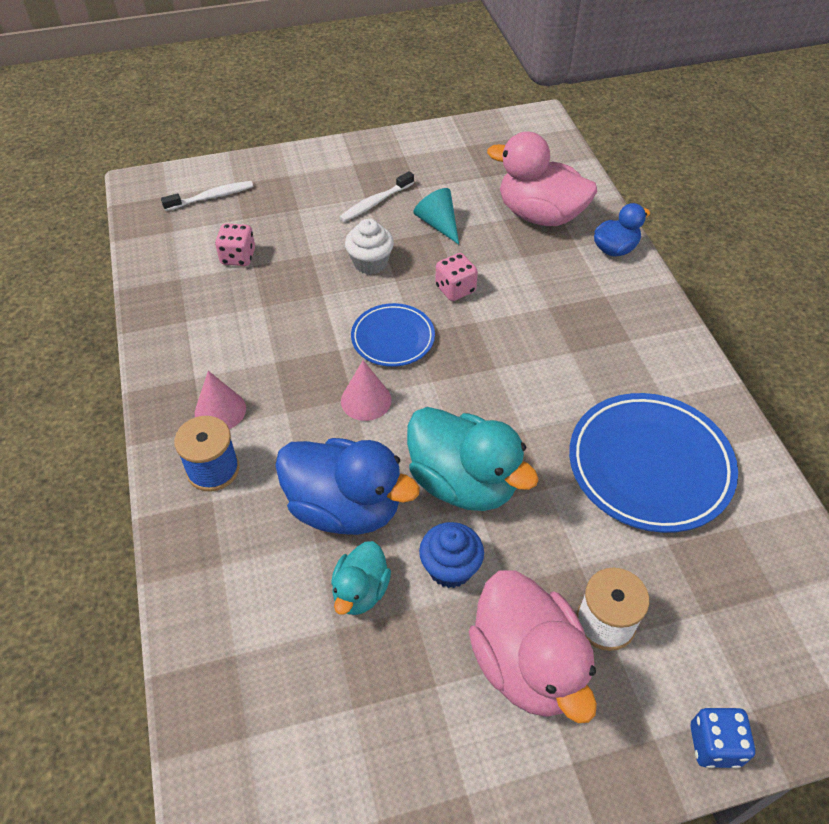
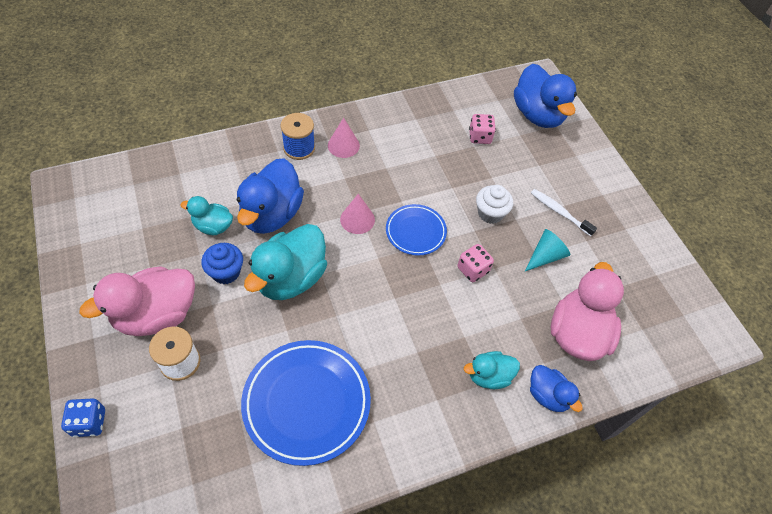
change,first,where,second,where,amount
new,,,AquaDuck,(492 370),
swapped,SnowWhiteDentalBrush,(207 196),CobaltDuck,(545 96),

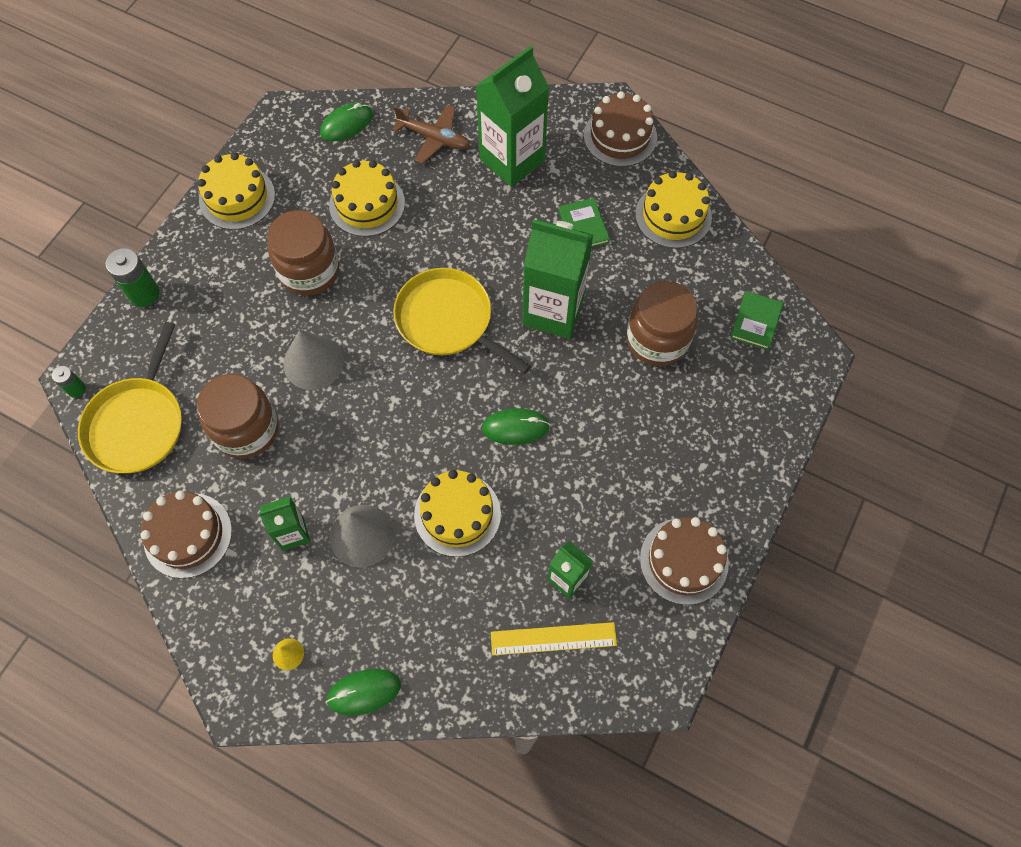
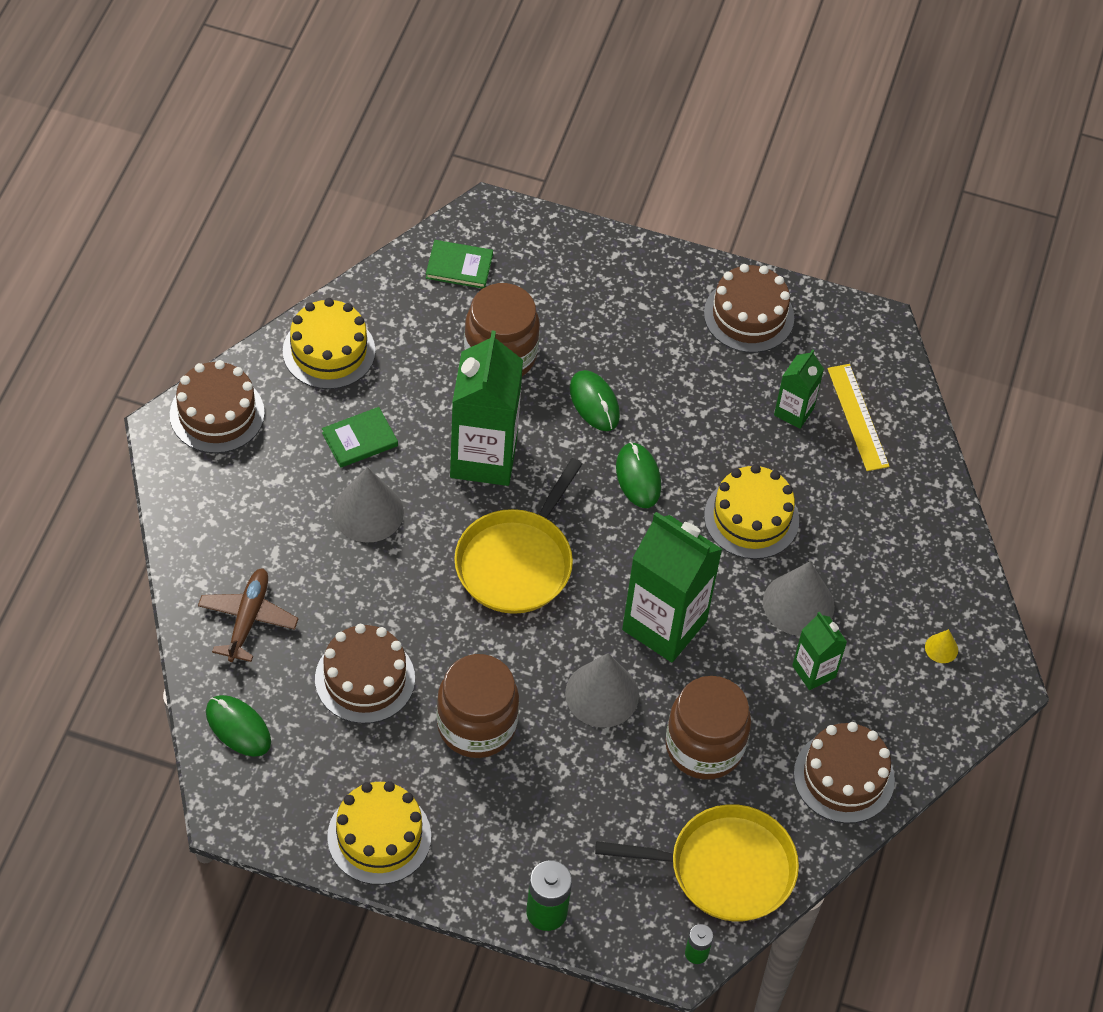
change,first,where,second,where,amount
repainted,BrightYellowCake,(367 198),BrownCake,(365 674),
new,,,GraySolidCone,(368 505),
shifted,EmeraldMouse,(363 692),,(595 400),
shifted,EmeraldJuiceCarton,(512 116),,(672 587),

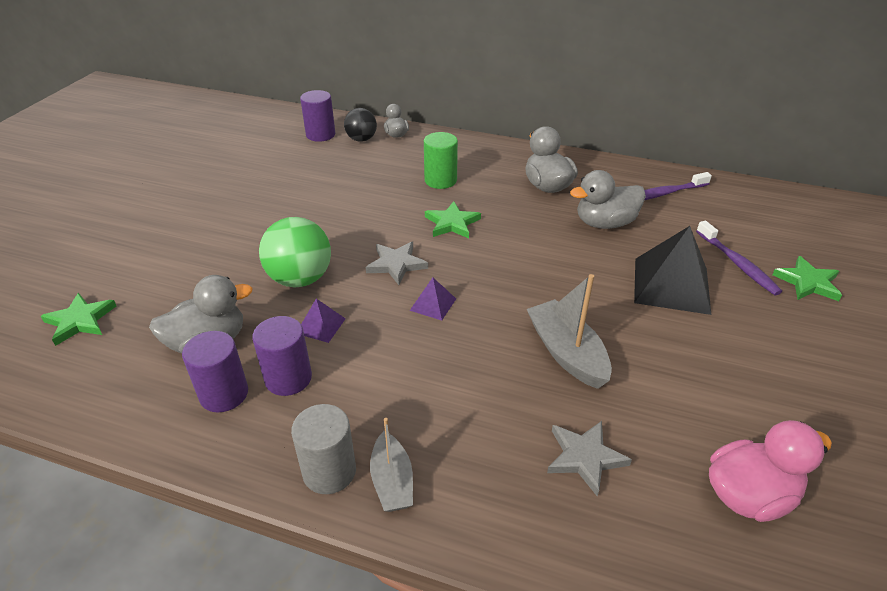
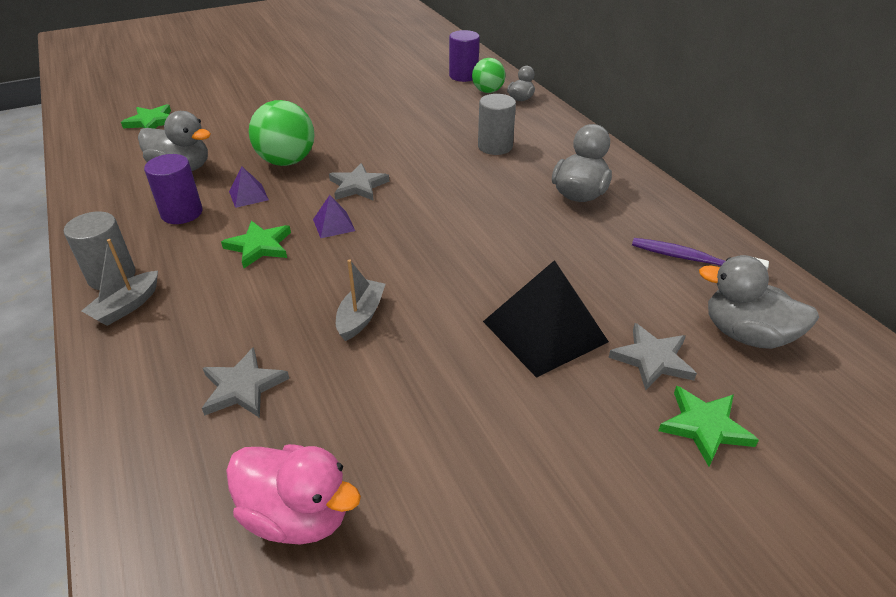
change,first,where,second,where,amount
shifted,EmeraldStarShape,(453 219),,(256 245),
scaled,GrayBoat,(569 331),,(361 300),x0.65
repainted,BlackSphere,(360 125),EmeraldSphere,(488 75),
repainted,EmeraldCylinder,(441 160),GrayCylinder,(497 124),
swapped,PurpleDentalBrush,(739 258),GrayStarShape,(652 356),
shifted,GrayDuck,(608 199),,(759 302),
gone,PurpleCylinder,(215 371),,,

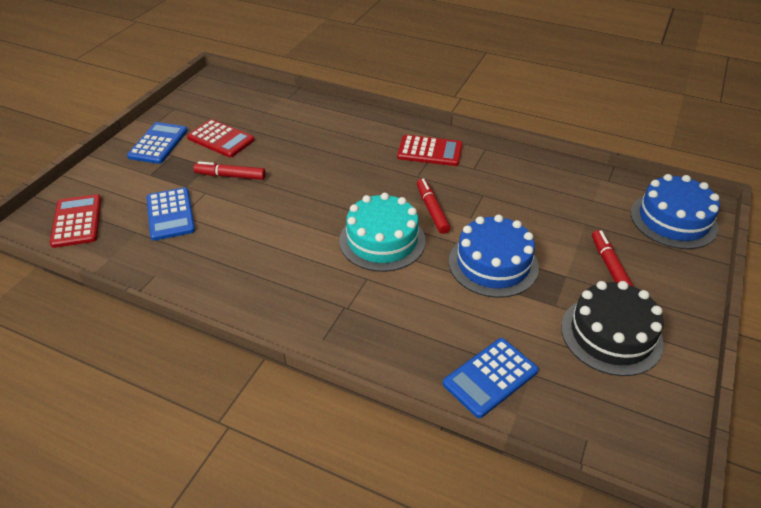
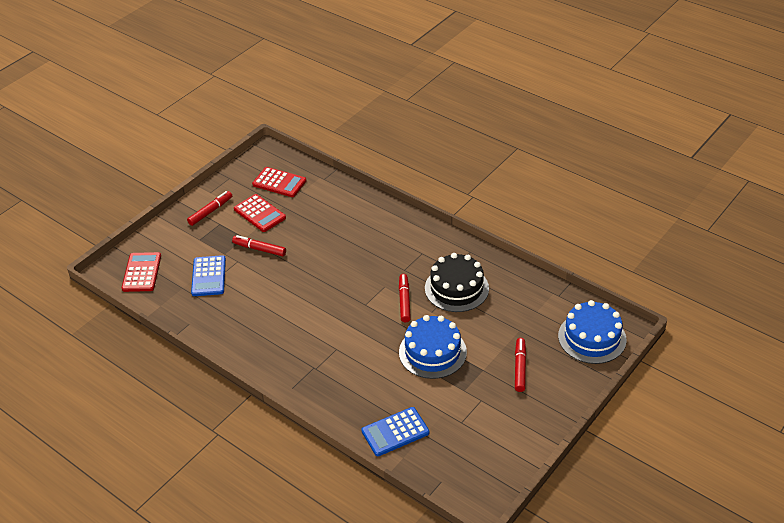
change,first,where,second,where,amount
swapped,CobaltPocketCalculator,(157 143),ScarletMarkerPen,(209 208),
shifted,ScarletPocketCalculator,(430 150),,(279 182),
shifted,BlackCake,(612 328),,(457 282),
gone,AquaCake,(382 232),,,

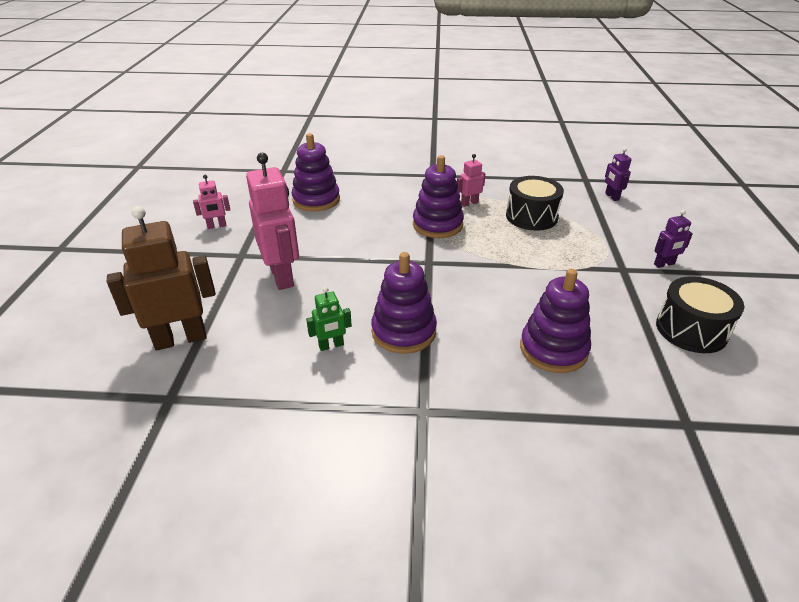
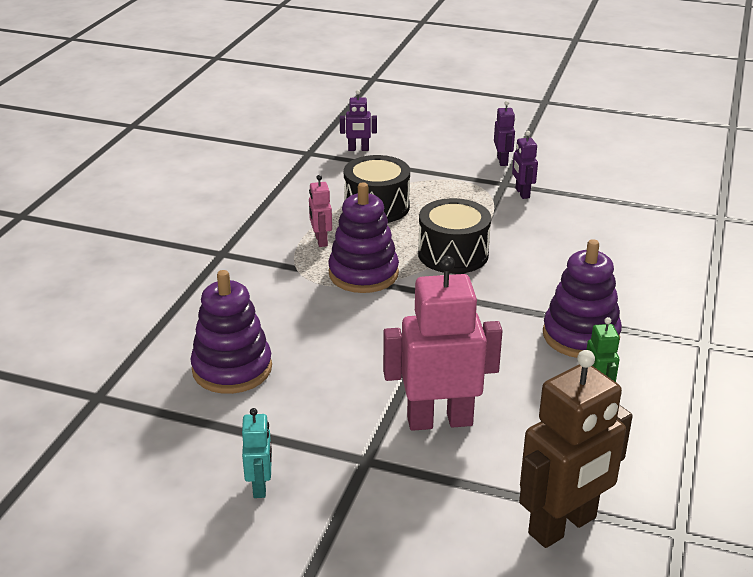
change,first,where,second,where,amount
repainted,RosyToyRobot,(211 202),AquaToyRobot,(257 453),
shifted,BlackToyDrum,(700 314),,(454 236),
new,,,PurpleToyRobot,(525 165),
rotated,BrownToyRobot,(161 278),,(576 449),120 degrees counterclockwise
gone,PurpleRingStacker,(555 321),,,

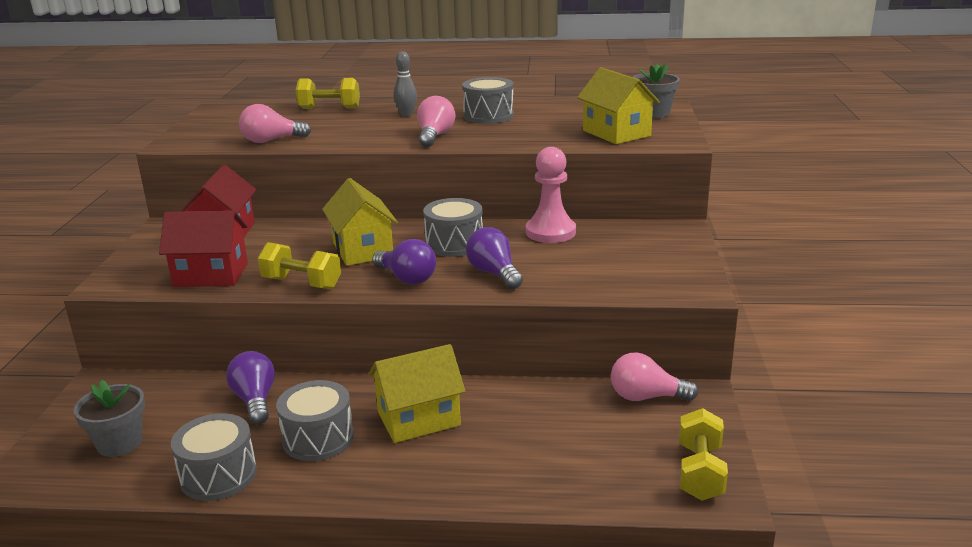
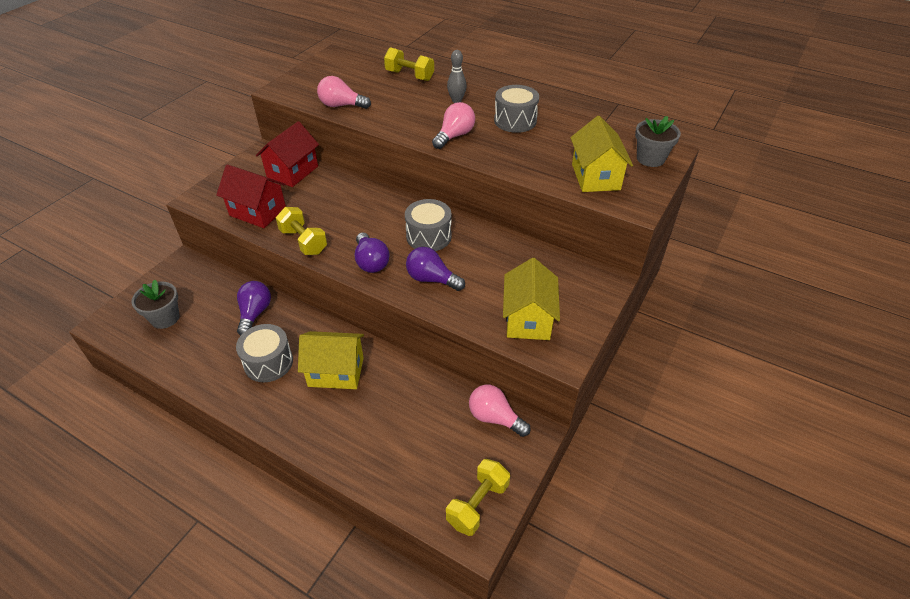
change,first,where,second,where,amount
rotated,PurpleBulb,(494 258),,(435 269),60 degrees counterclockwise
shifted,BrightYellowToyHouse,(360 222),,(531 299),
gone,GrayToyDrum,(214 457),,,
gone,RosyGamePawn,(551 195),,,

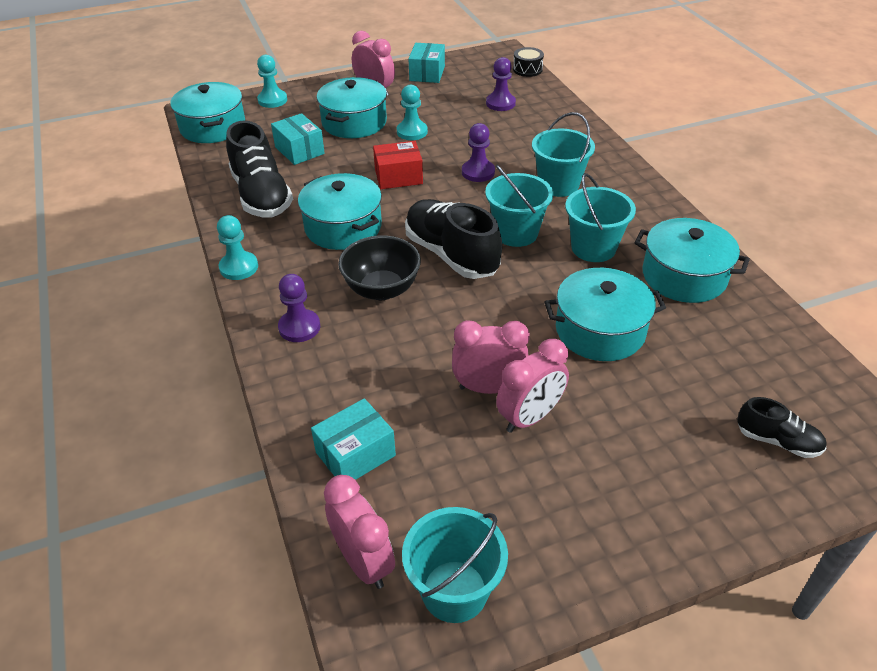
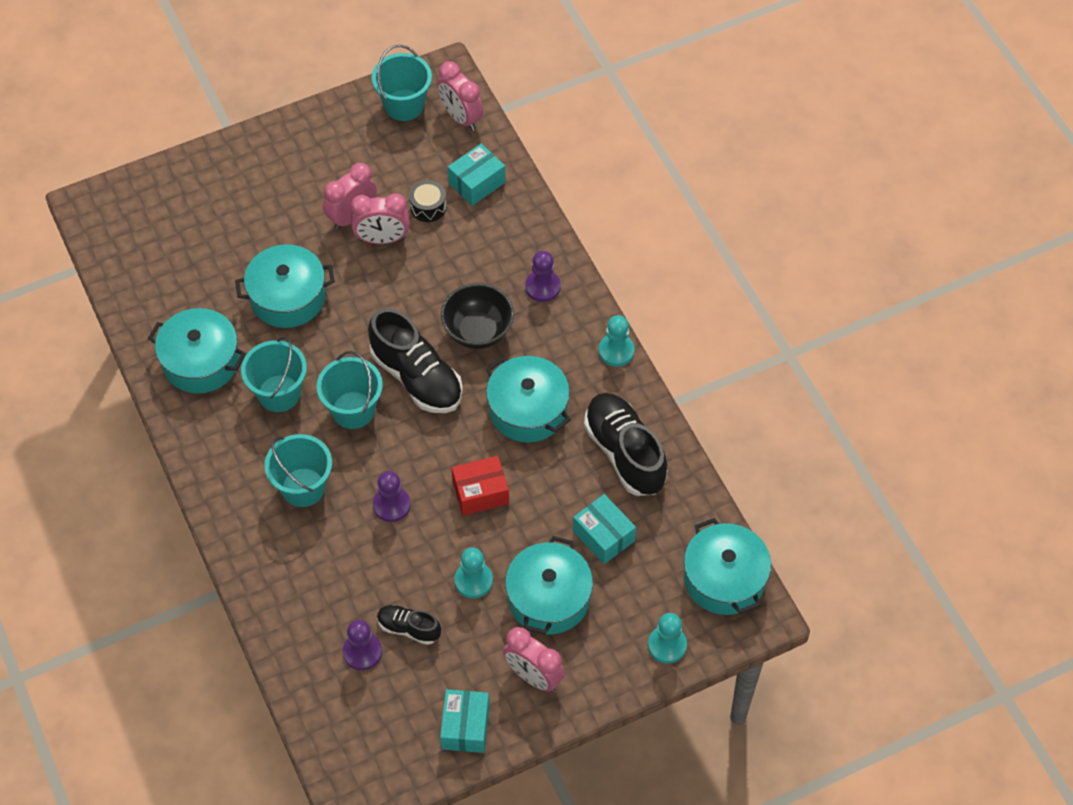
change,first,where,second,where,amount
shifted,BlackShoe,(781 427),,(409 625),
shifted,BlackToyDrum,(528 62),,(427 201),

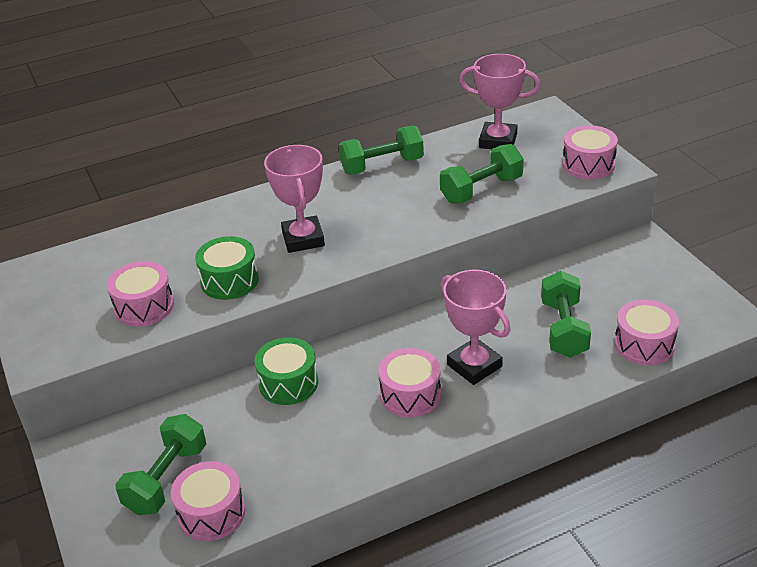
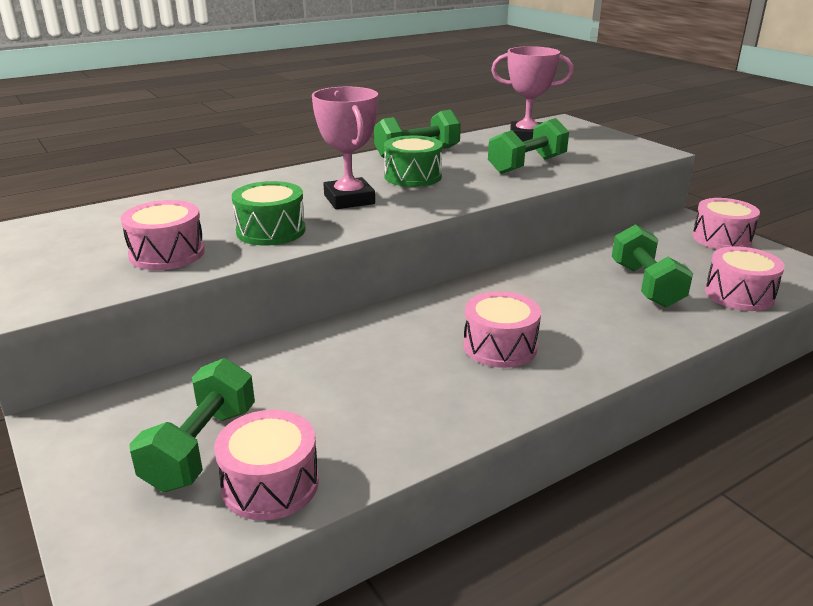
change,first,where,second,where,amount
shifted,EmeraldToyDrum,(286 371),,(413 161),
shifted,RosyToyDrum,(590 152),,(726 223),
gone,RosyPrizeCup,(475 327),,,

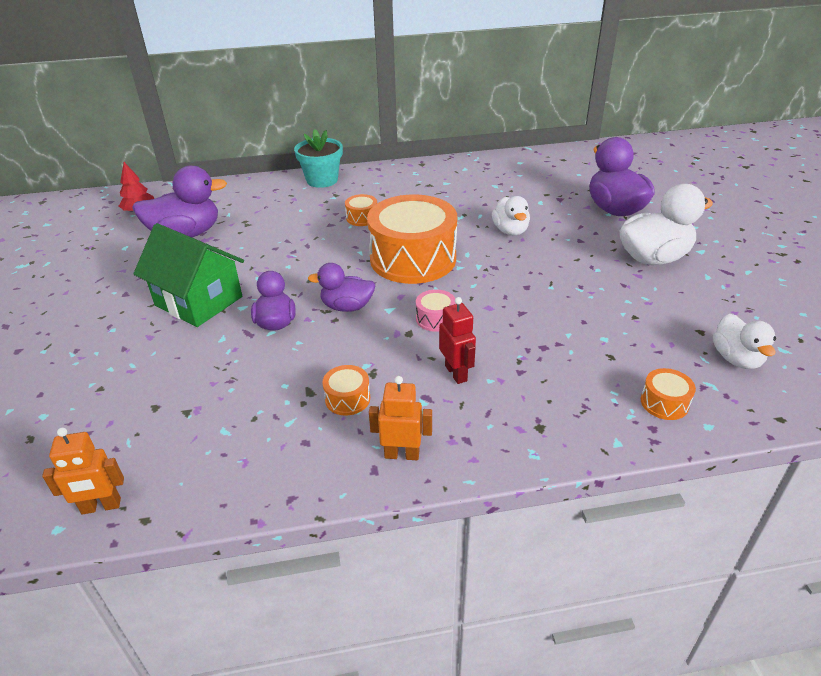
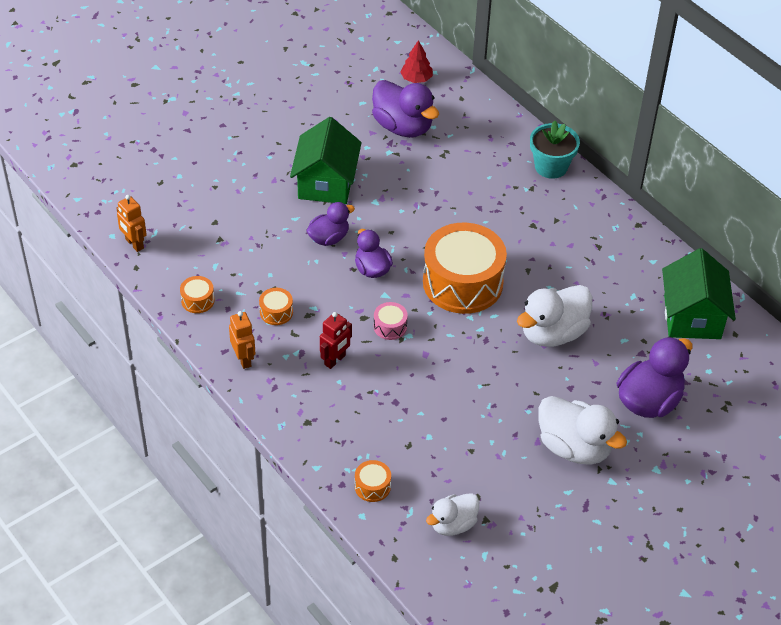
change,first,where,second,where,amount
shifted,OrangeColouredToyDrum,(361 210),,(197 294),
scaled,SnowWhiteDuck,(511 215),,(554 316),x1.63
new,,,EmeraldToyHouse,(699 293),

